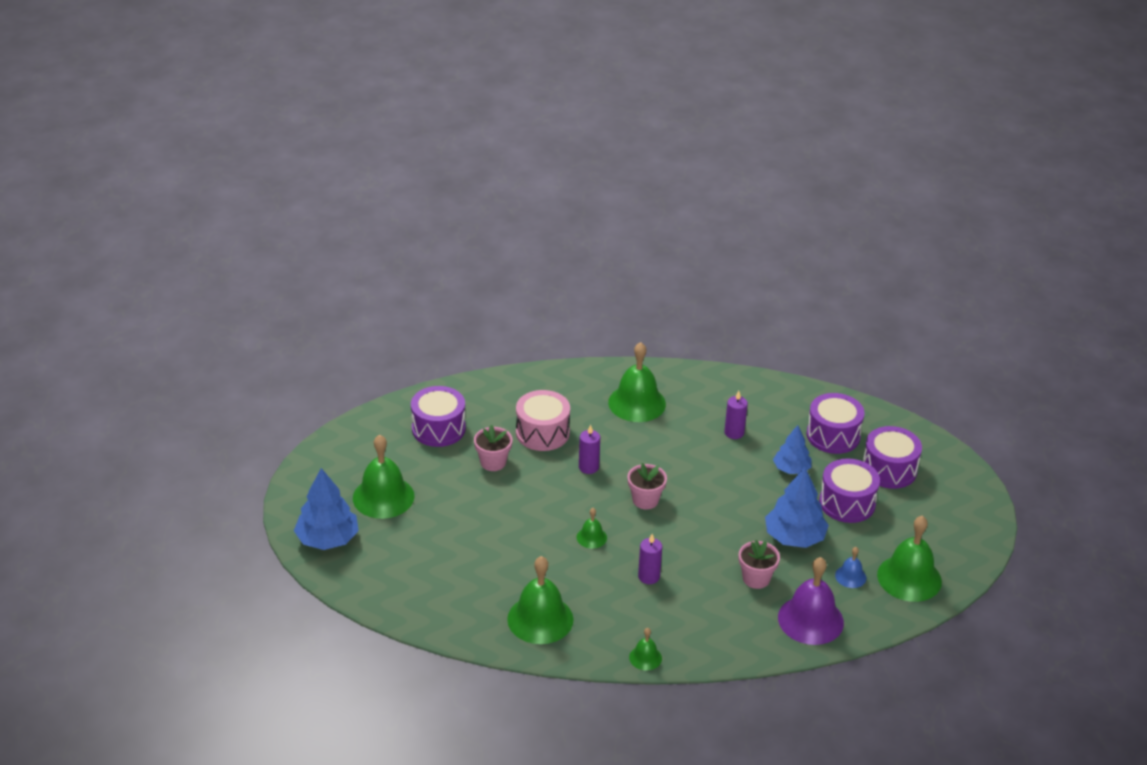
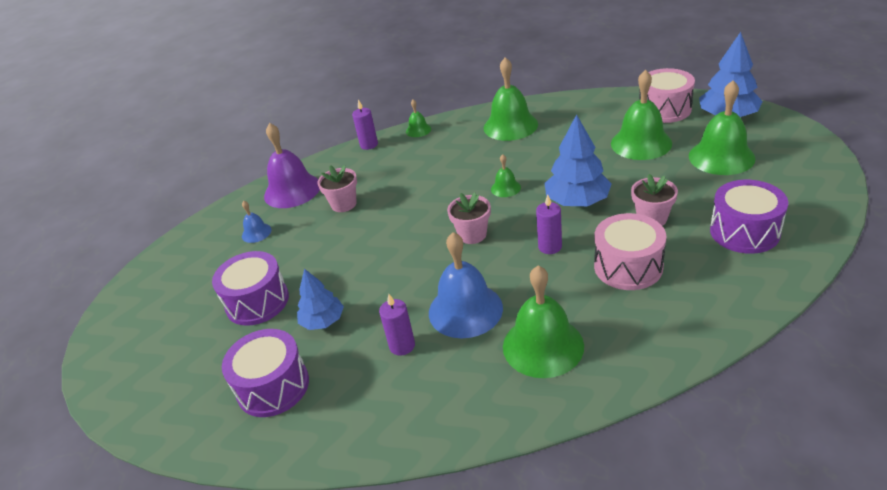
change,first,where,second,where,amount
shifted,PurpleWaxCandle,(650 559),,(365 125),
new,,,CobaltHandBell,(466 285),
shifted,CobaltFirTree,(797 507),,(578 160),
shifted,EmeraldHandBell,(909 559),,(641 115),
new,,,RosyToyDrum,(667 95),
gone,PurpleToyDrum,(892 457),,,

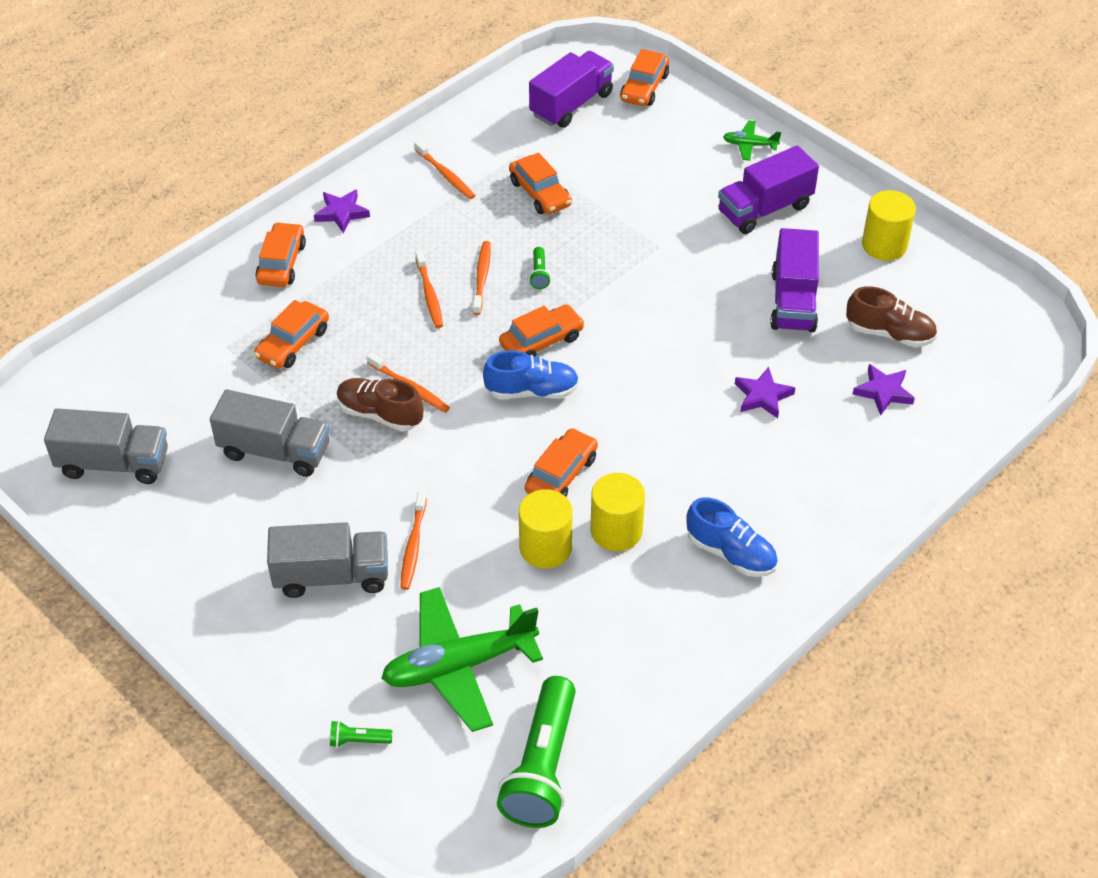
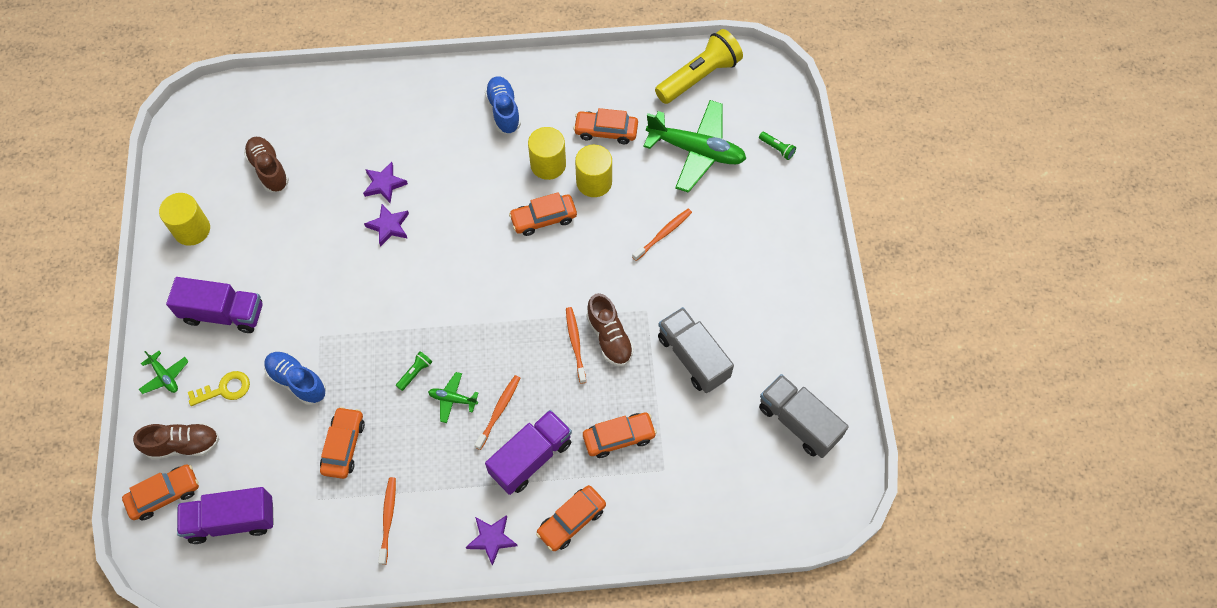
change,first,where,second,where,amount
new,,,BrownShoe,(176 441),
new,,,BrightYellowKey,(219 388),
shifted,CobaltShoe,(531 374),,(295 378),
shifted,PurpleStarShape,(884 390),,(386 225),
swapped,OrangeColouredDentalBrush,(482 278),EmeraldToyPlane,(453 397),
shifted,PurpleTruck,(794 280),,(528 452),
shifted,OrangeColouredCar,(542 330),,(605 126),
repainted,EmeraldPocketTorch,(536 752),BrightYellowPocketTorch,(699 66),
gone,GrayTruck,(327 560),,,

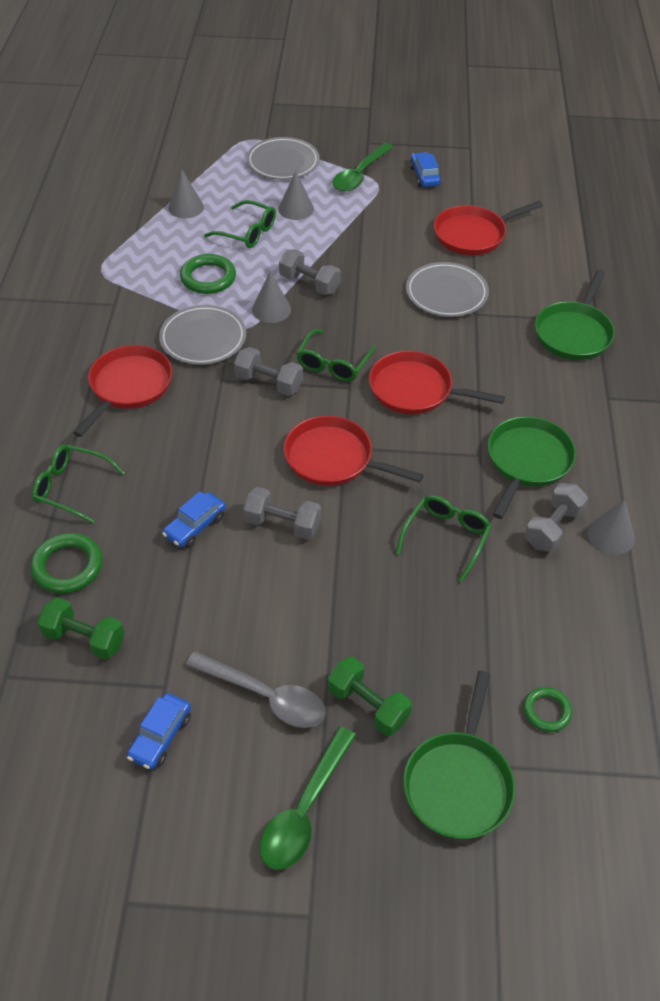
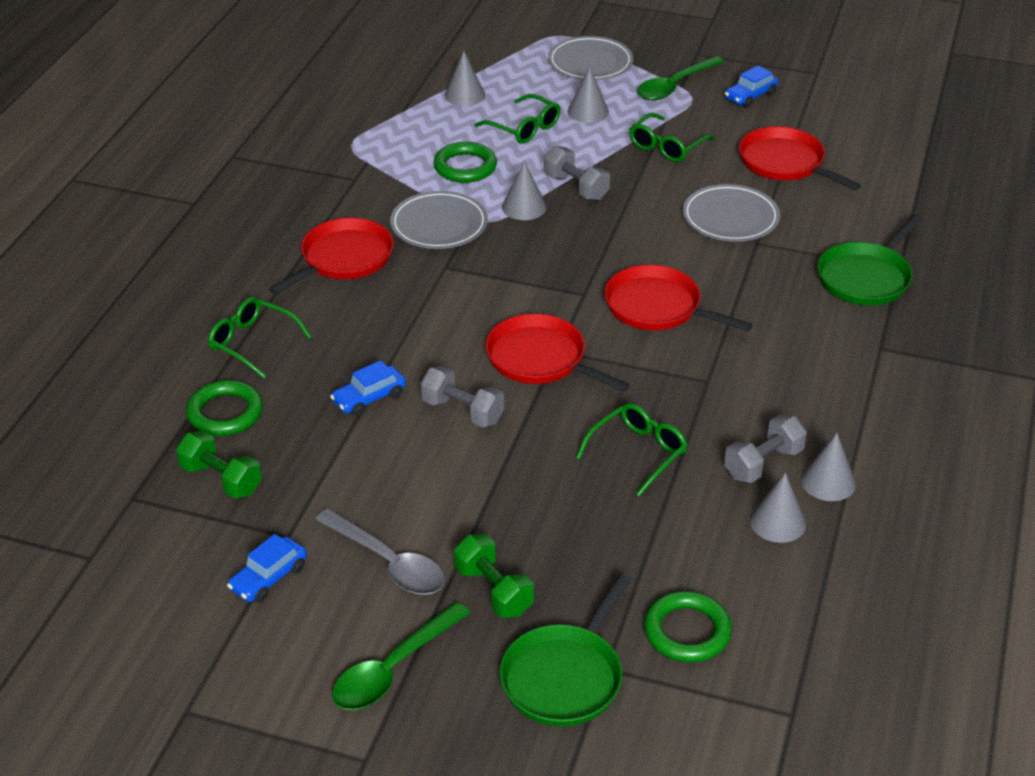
change,first,where,second,where,amount
shifted,EmeraldGlasses,(336 355),,(672 137),
scaled,EmeraldRing,(547 709),,(688 626),x1.60
rotated,CobaltCar,(425 169),,(751 87),135 degrees counterclockwise
rotated,ScarletPan,(488 228),,(800 158),60 degrees clockwise
new,,,GraySolidCone,(778 508),
gone,GrayDumbbell,(268 371),,,
gone,EmeraldPan,(532 467),,,

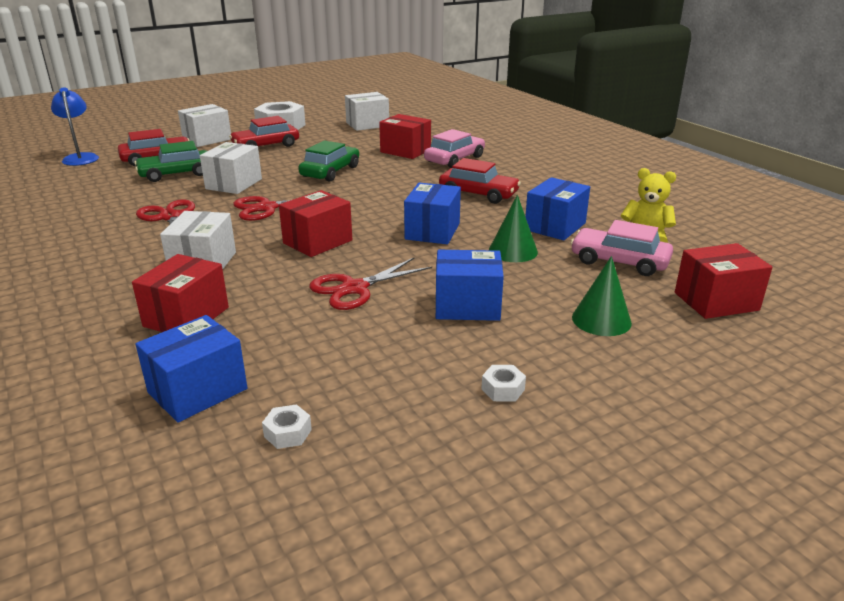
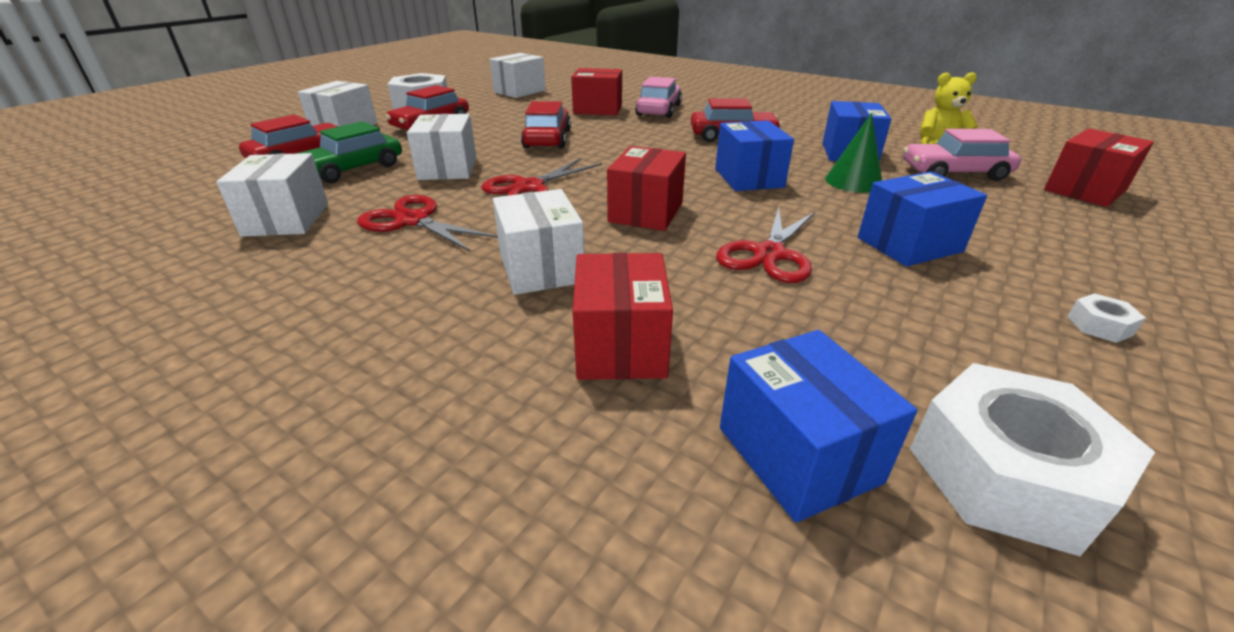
change,first,where,second,where,amount
new,,,SnowWhiteParcel,(272 195),
repainted,EmeraldCar,(328 161),ScarletCar,(546 124),
rotated,CobaltParcel,(191 368),,(818 426),45 degrees counterclockwise
scaled,SnowWhiteNut,(287 426),,(1032 459),x2.40
gone,CobaltReadingLamp,(75 126),,,
gone,EmeraldSolidCone,(602 296),,,

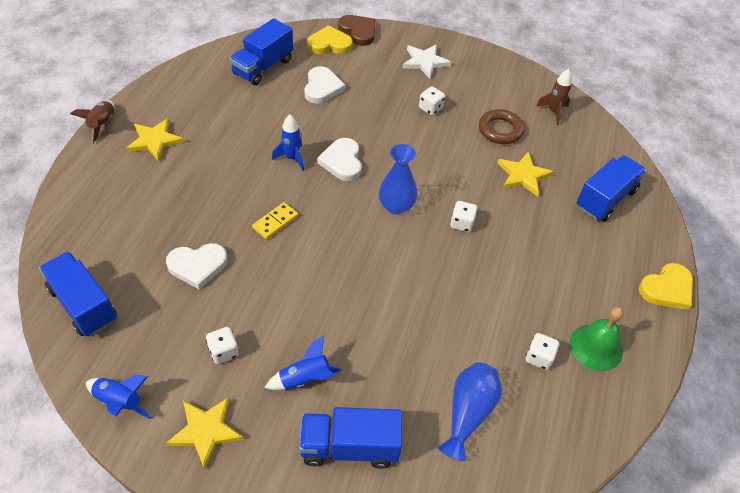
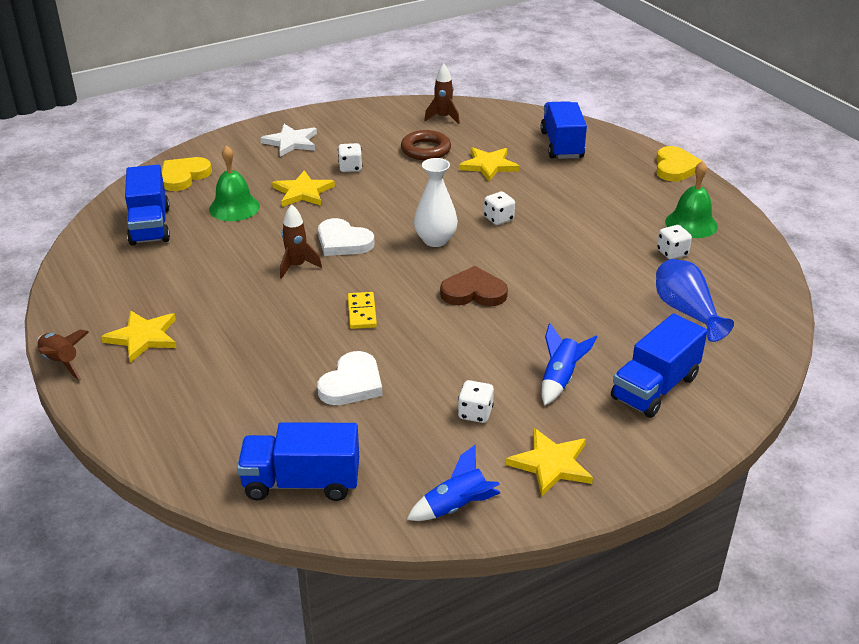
change,first,where,second,where,amount
swapped,SnowWhiteHeartShape,(324 85),EmeraldHandBell,(234 183),
new,,,BrightYellowStarShape,(303 188),
repainted,CobaltSpaceship,(288 142),BrownSpaceship,(301 241),
repainted,CobaltVase,(398 179),SnowWhiteVase,(436 202),
shifted,BrownHeartShape,(357 30),,(474 286),

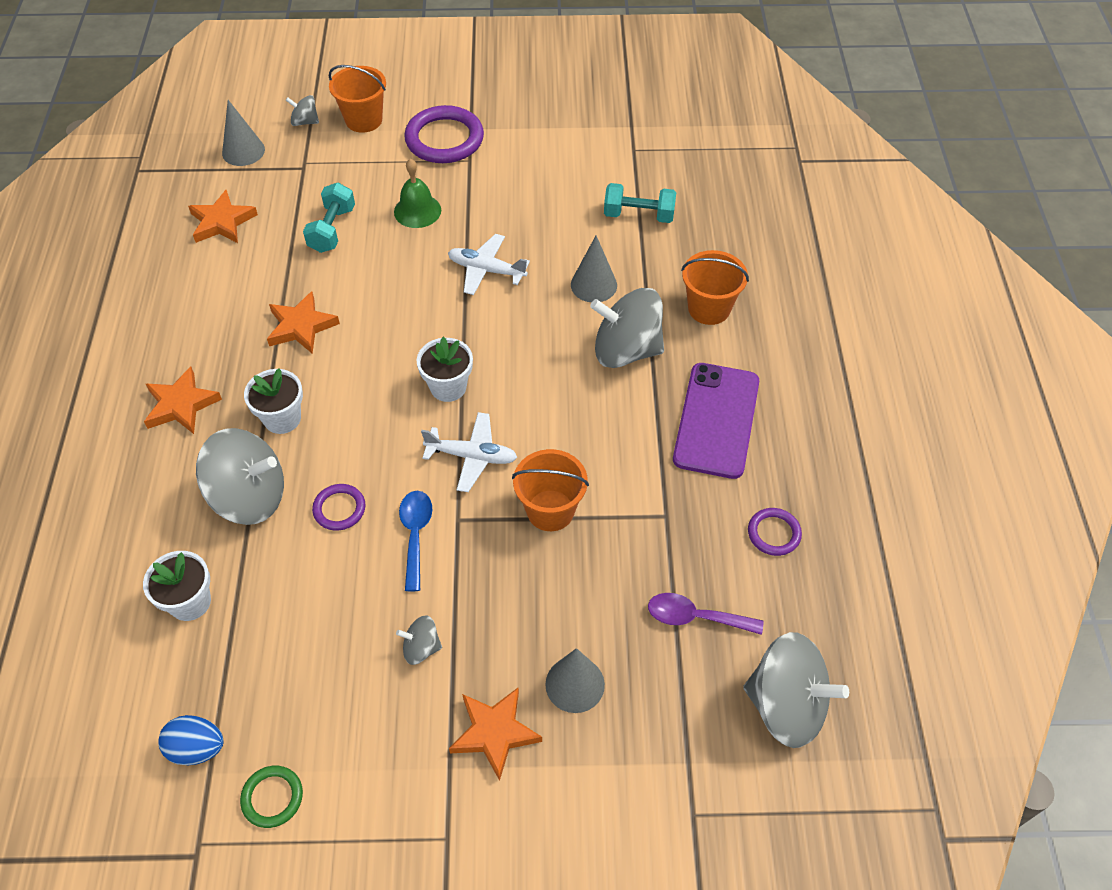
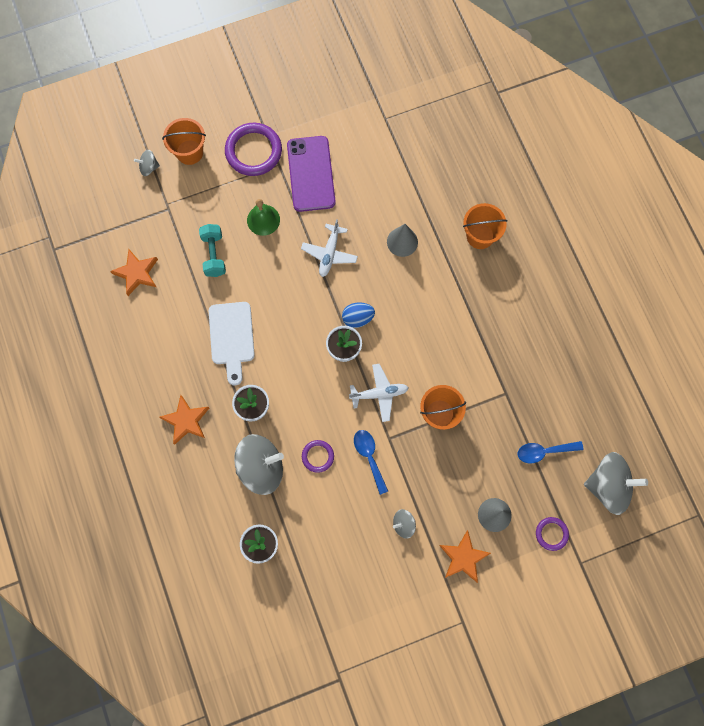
change,first,where,second,where,amount
swapped,OrangeColouredStarShape,(303 322),SnowWhiteChoppingBoard,(232 344),
shifted,PurpleMobilePhone,(716 421),,(311 174),
rotated,SnowWhiteToyPlane,(489 264),,(329 248),75 degrees counterclockwise
shifted,CobaltEgg,(191 740),,(358 315),
repainted,PurpleTablespoon,(705 614),CobaltTablespoon,(550 452),
shifted,PurpleRing,(775 532),,(552 534),
gone,GraySolidCone,(243 133),,,
gone,EmeraldRing,(271 797),,,
gone,GrayToyTop,(627 328),,,
gone,AquaDumbbell,(640 203),,,

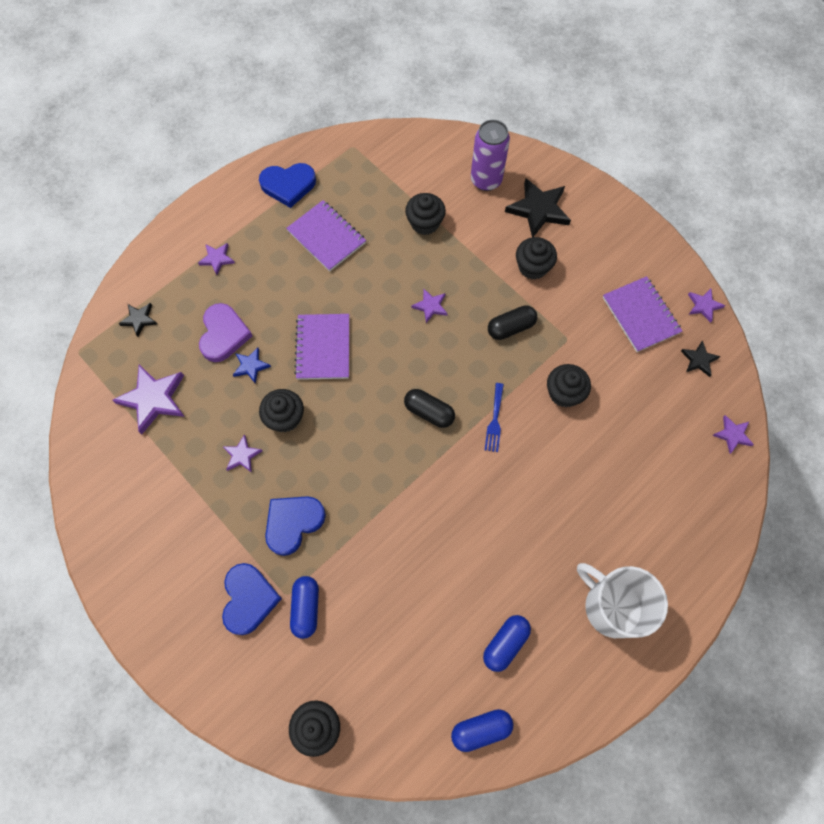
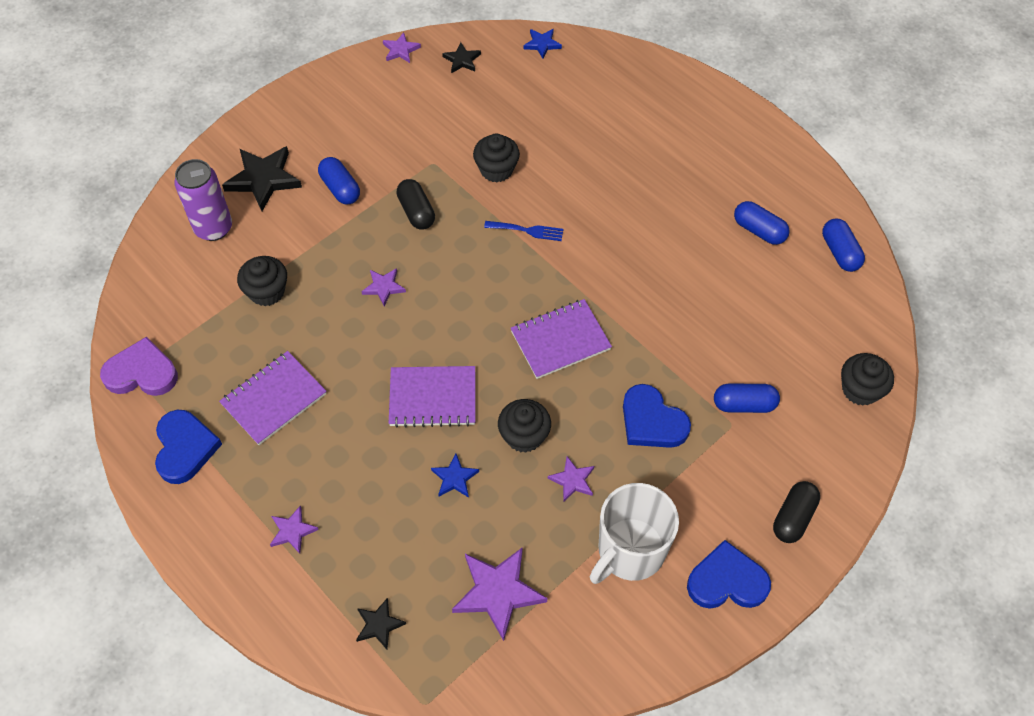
change,first,where,second,where,amount
shifted,PurpleHeartShape,(225 332),,(139 366),
swapped,BlackFairyCake,(536 258),CobaltCapsule,(339 181),
shifted,PurpleNotepad,(642 314),,(561 339),
repainted,PurpleStarShape,(733 434),CobaltStarShape,(542 44),
shifted,SnowWhiteTeaMug,(622 600),,(634 533),
shifted,CobaltHeartShape,(252 599),,(729 574),
shifted,BlackCapsule,(429 408),,(796 512),

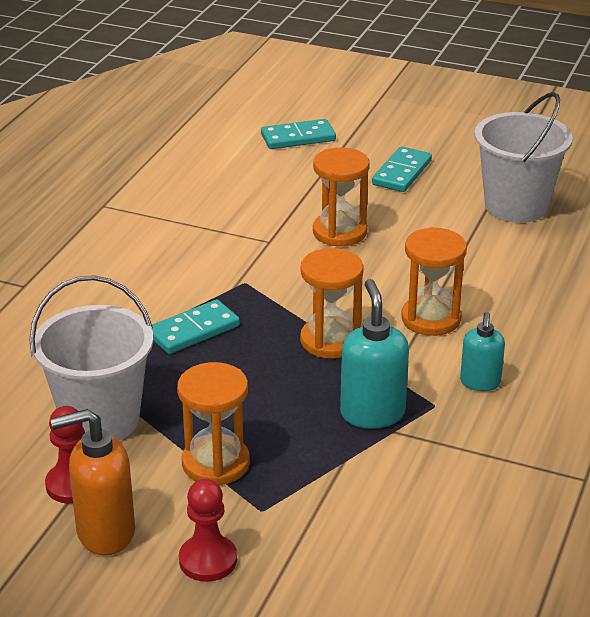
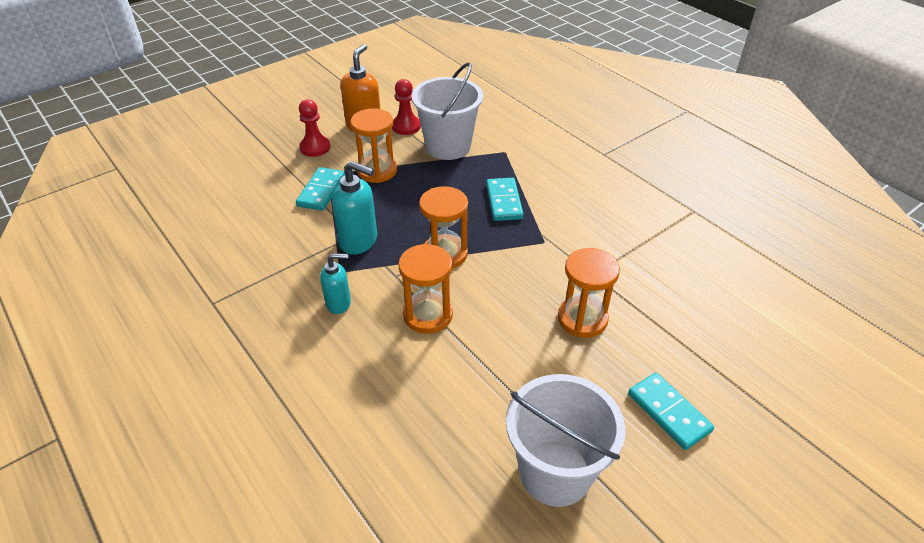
change,first,where,second,where,amount
shifted,AquaDominoTile,(298 134),,(320 189),
rotated,AquaSoapPump,(482 351),,(335 283),135 degrees clockwise

